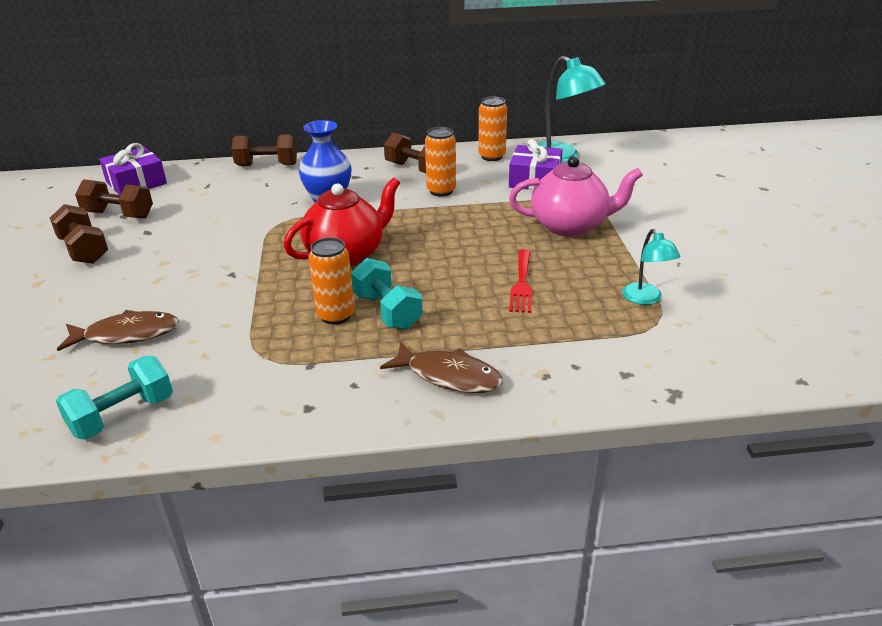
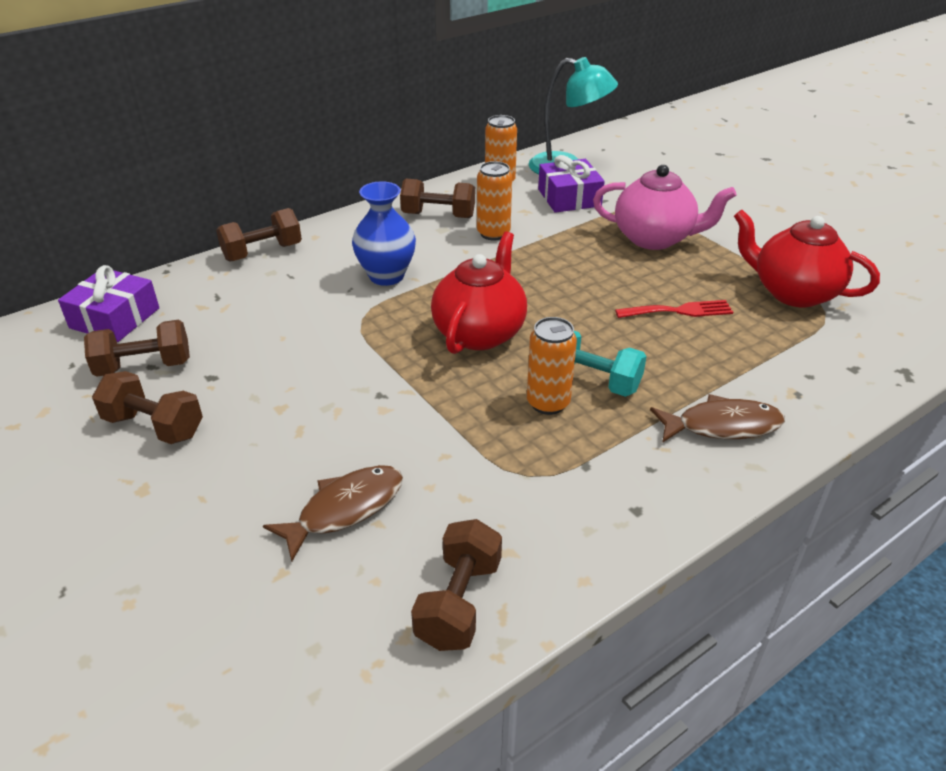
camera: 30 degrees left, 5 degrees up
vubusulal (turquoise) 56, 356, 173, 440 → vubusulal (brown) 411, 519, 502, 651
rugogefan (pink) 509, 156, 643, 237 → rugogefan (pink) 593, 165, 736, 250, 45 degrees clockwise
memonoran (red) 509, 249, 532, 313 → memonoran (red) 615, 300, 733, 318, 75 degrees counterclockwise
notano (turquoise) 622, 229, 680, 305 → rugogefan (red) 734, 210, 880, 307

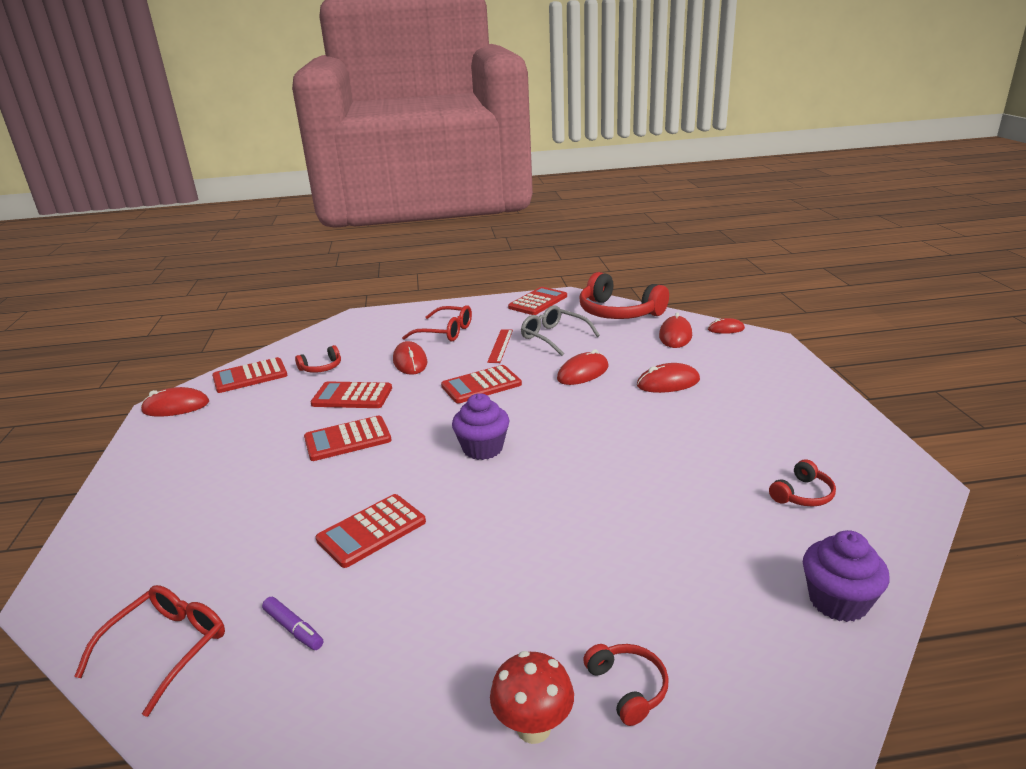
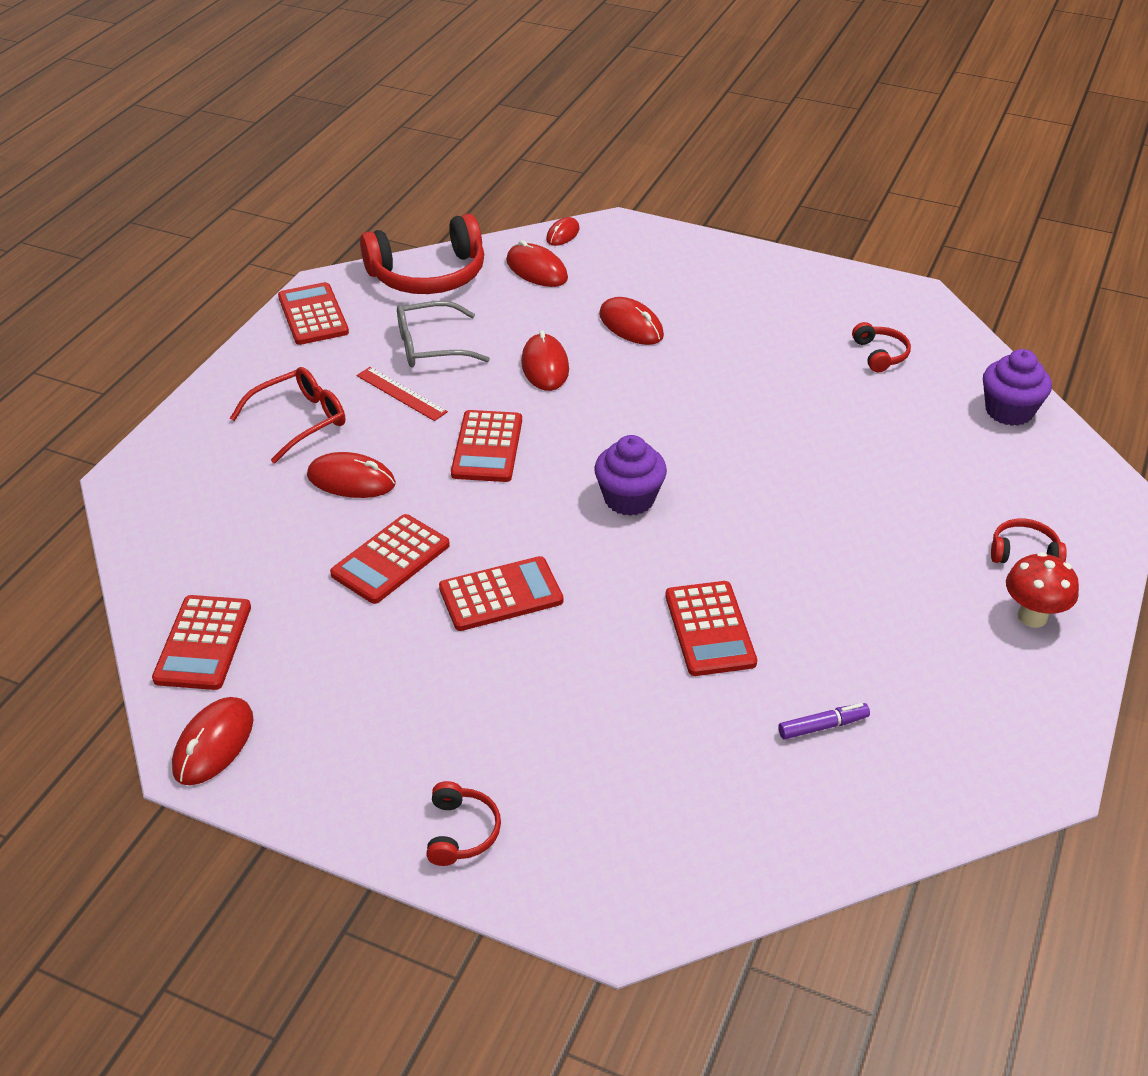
camera: 60 degrees left, 15 degrees up
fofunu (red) 74, 585, 225, 717 → -
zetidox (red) 295, 345, 341, 373 → zetidox (red) 426, 781, 501, 866, shifted
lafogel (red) 304, 416, 392, 461 → lafogel (red) 439, 556, 563, 631, 120 degrees counterclockwise
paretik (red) 637, 363, 700, 393 → paretik (red) 599, 297, 664, 345, 60 degrees counterclockwise

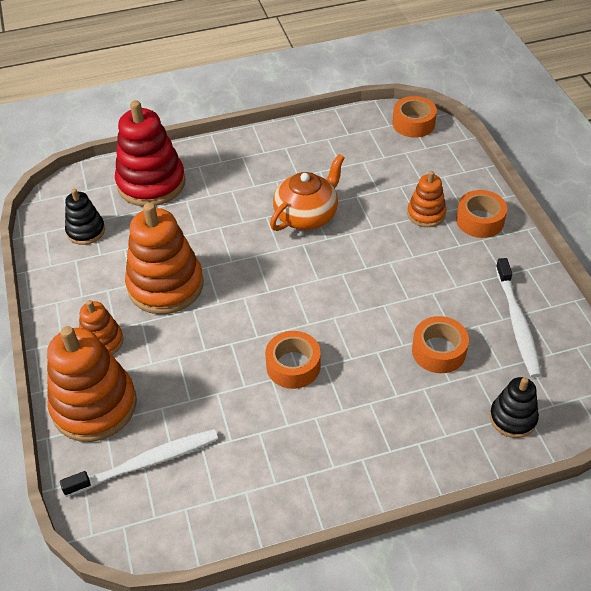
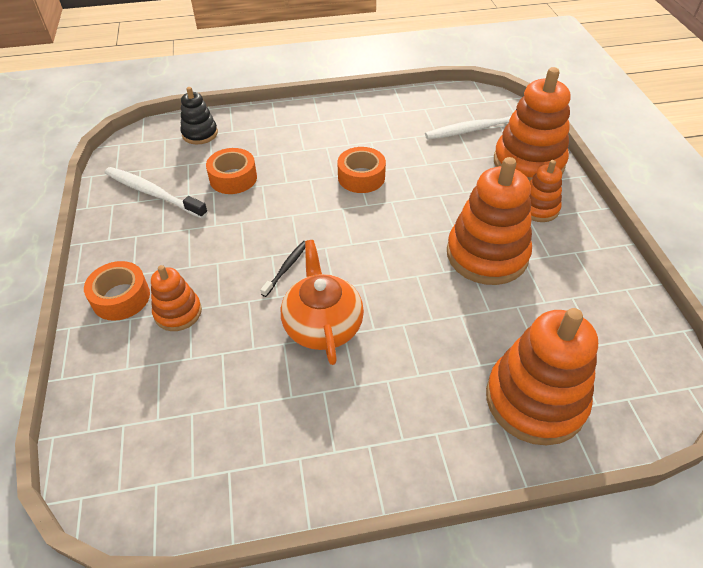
camera: 175 degrees left, 0 degrees up
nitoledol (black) 65, 189, 105, 245 → -
nitoledol (red) 115, 100, 186, 207 → nitoledol (orange) 486, 308, 598, 445
rugogefan (orange) 270, 154, 345, 231 → rugogefan (orange) 281, 240, 364, 365, 120 degrees clockwise
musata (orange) 392, 96, 437, 138 → -
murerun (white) 496, 258, 542, 378 → murerun (white) 105, 167, 208, 218, 60 degrees counterclockwise
- → murerun (black) 260, 241, 305, 297

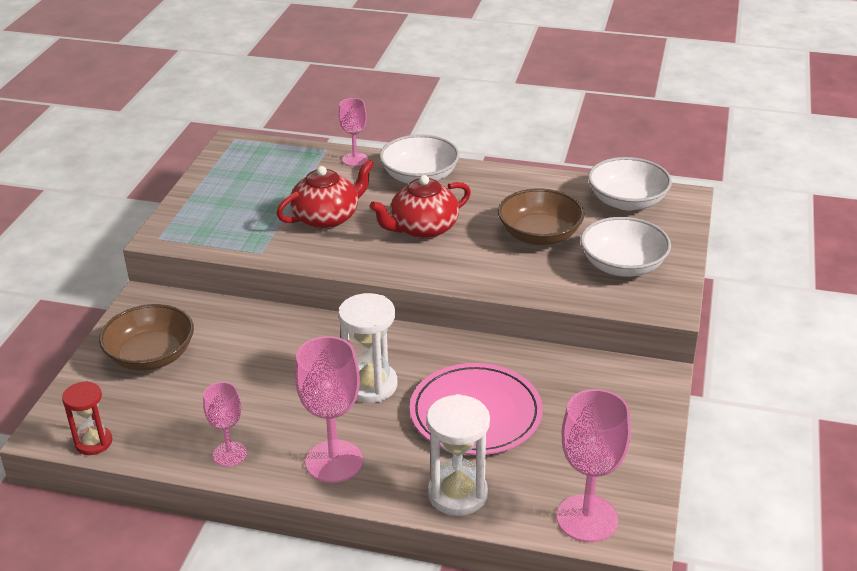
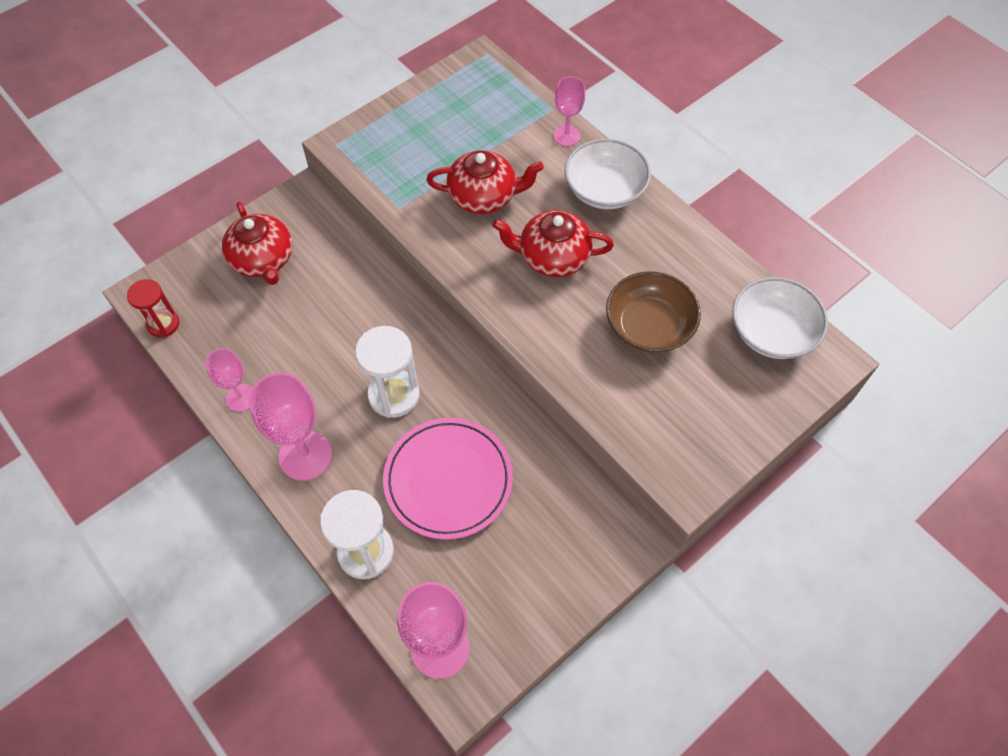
camera: 35 degrees right, 25 degrees up
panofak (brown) 99, 304, 194, 371 → rugogefan (red) 222, 202, 292, 285
panofak (white) 580, 217, 671, 277 → -

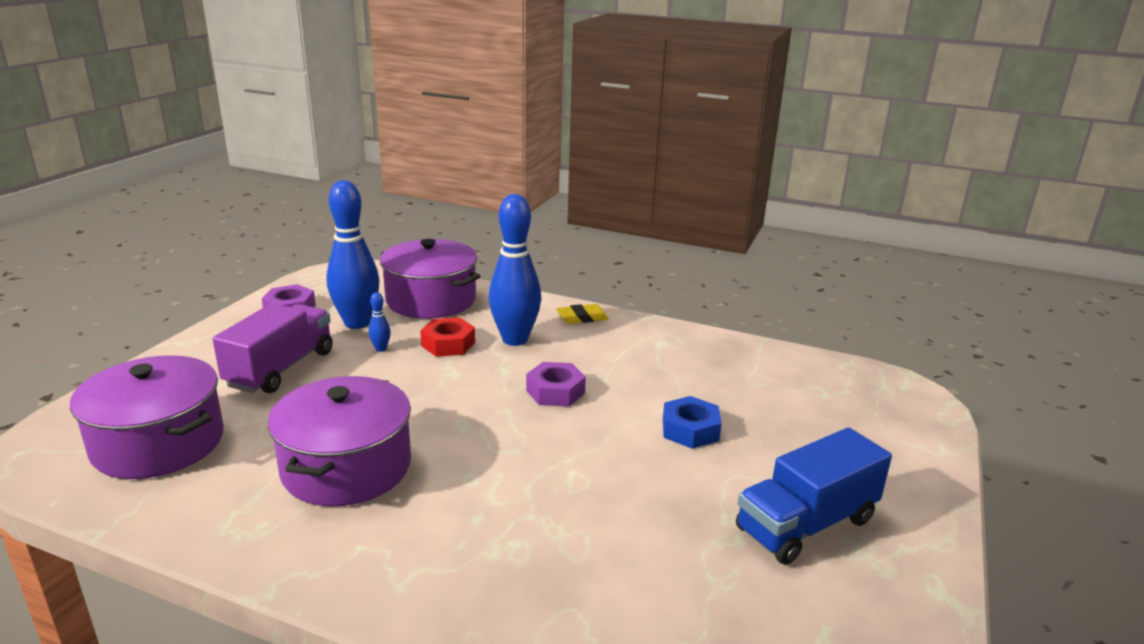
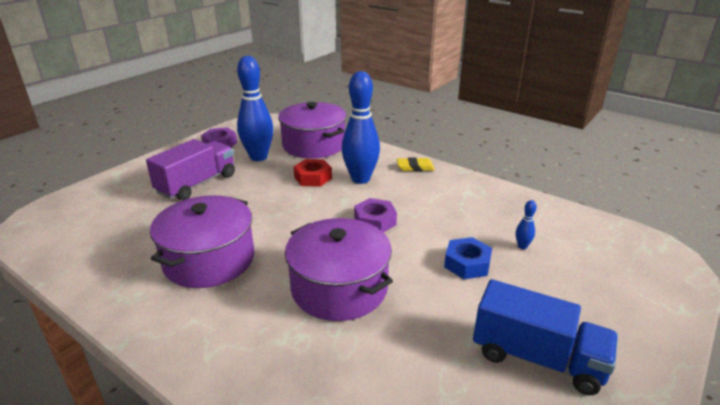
camera: 15 degrees right, 5 degrees up
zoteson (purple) 70, 355, 224, 479 → zoteson (purple) 285, 218, 393, 321, shifted
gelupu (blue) 369, 292, 391, 352 → gelupu (blue) 516, 200, 537, 249, shifted
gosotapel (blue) 736, 427, 892, 565 → gosotapel (blue) 473, 279, 618, 395, 135 degrees counterclockwise

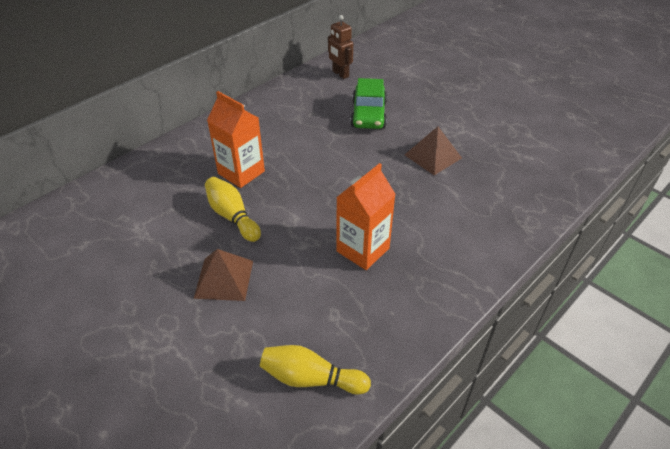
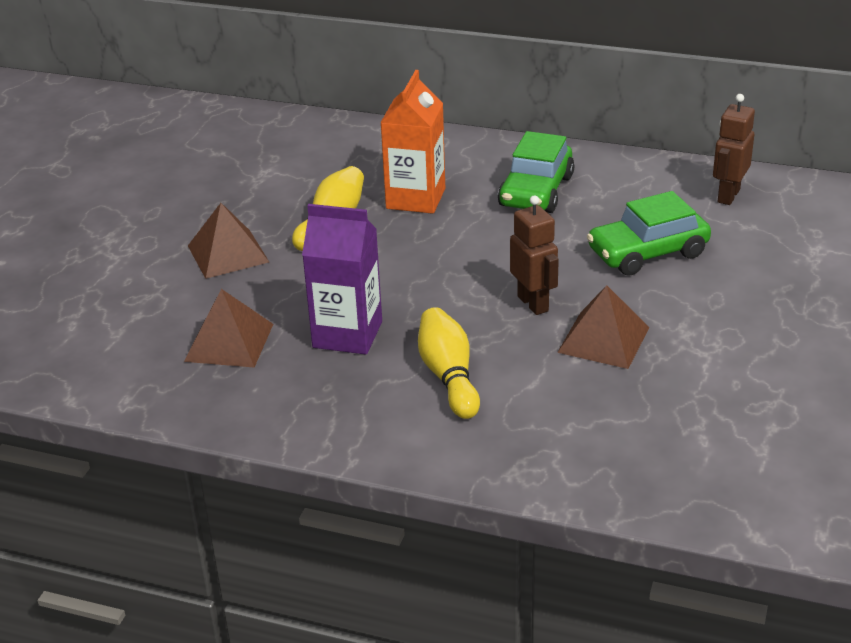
camera: 65 degrees right, 10 degrees down
gelupu (yellow) 260, 345, 371, 395 → gelupu (yellow) 418, 307, 480, 419, shifted
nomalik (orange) 336, 163, 396, 270 → nomalik (purple) 302, 204, 382, 355
- → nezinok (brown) 184, 289, 273, 368
- → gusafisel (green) 498, 131, 574, 213
- → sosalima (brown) 510, 195, 559, 315

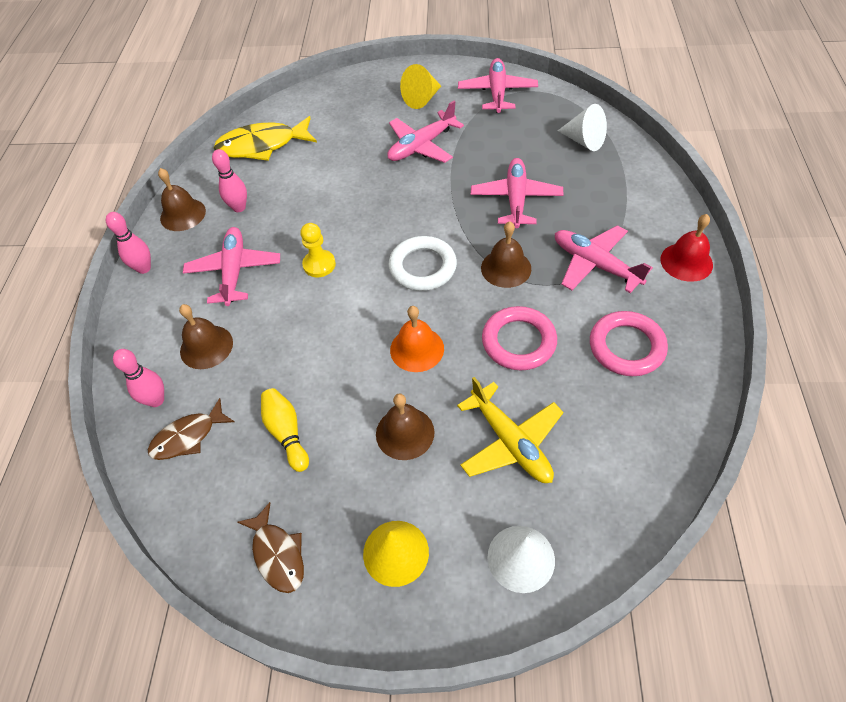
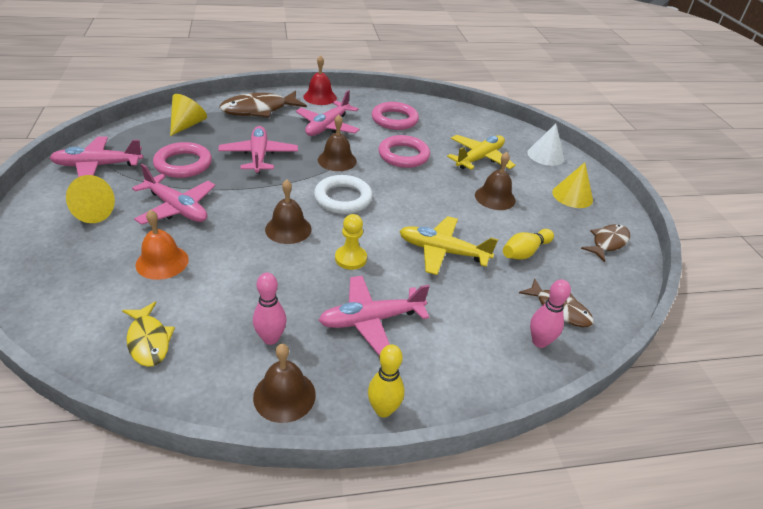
camera: 110 degrees left, 15 degrees down
gelupu (pink) 106, 212, 151, 274 → gelupu (yellow) 368, 344, 404, 417
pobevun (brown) 179, 304, 233, 369 → pobevun (brown) 265, 179, 312, 244, shifted
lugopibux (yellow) 214, 116, 317, 161 → lugopibux (yellow) 122, 301, 175, 367, x0.62
pobevun (orange) 390, 306, 444, 372 → pobevun (orange) 135, 210, 189, 280, shifted
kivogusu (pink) 471, 158, 564, 228 → kivogusu (pink) 218, 126, 298, 173, 90 degrees clockwise
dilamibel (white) 558, 104, 607, 151 → dilamibel (yellow) 170, 94, 207, 136
- → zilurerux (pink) 153, 142, 212, 178
- → lugopibux (brown) 219, 91, 307, 117
- → kivogusu (yellow) 399, 216, 498, 275

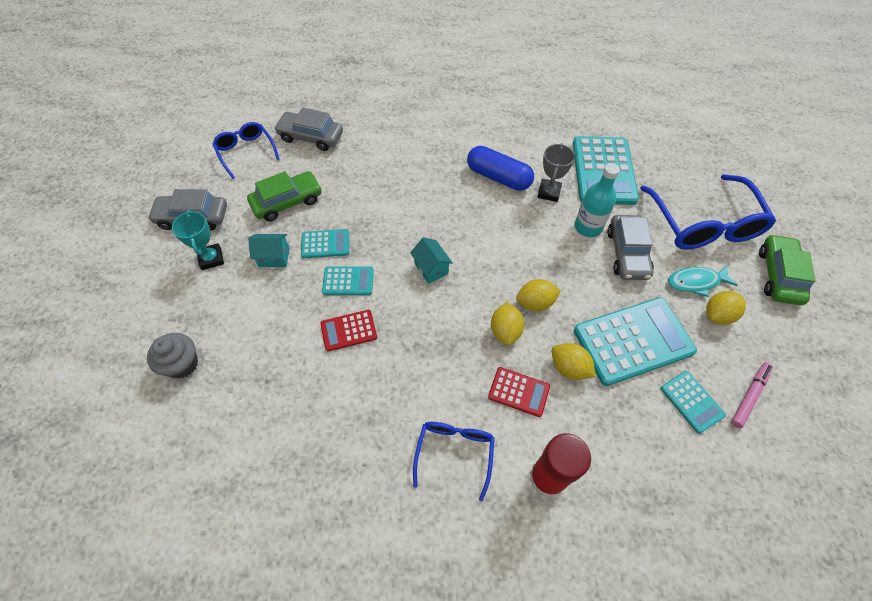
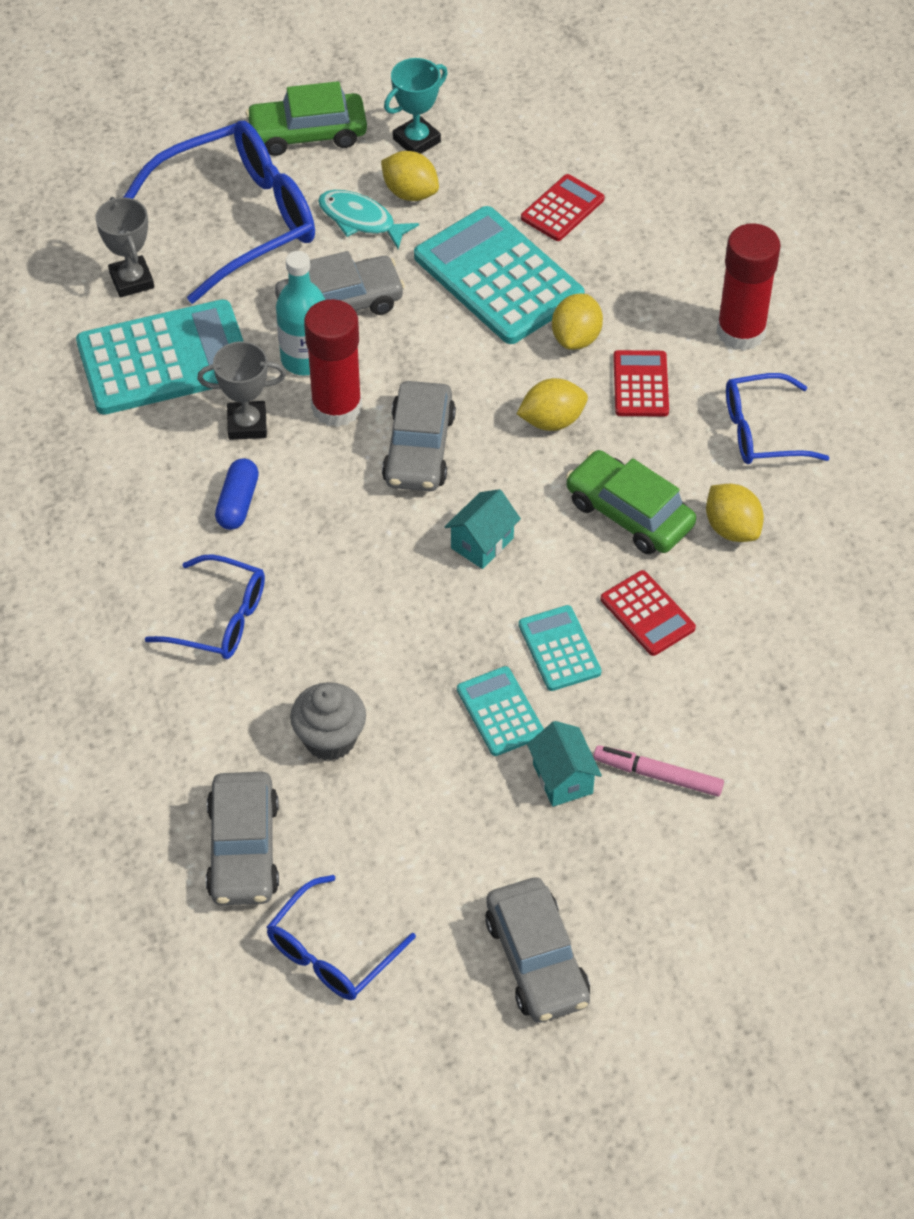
camera: 110 degrees left, 5 degrees down
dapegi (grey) 147, 333, 198, 379 → dapegi (grey) 290, 682, 366, 761, shifted
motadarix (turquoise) 172, 210, 224, 270 → motadarix (turquoise) 384, 58, 448, 154, shifted
gusafisel (green) 247, 171, 322, 221 → gusafisel (green) 566, 450, 696, 554, shifted
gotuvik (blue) 467, 146, 534, 191 → gotuvik (blue) 215, 458, 259, 530, x0.60
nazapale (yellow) 516, 279, 561, 311 → nazapale (yellow) 706, 484, 764, 542, shifted
lafogel (turquoise) 660, 371, 726, 434 → lafogel (red) 521, 174, 605, 241
lugopibux (turquoise) 668, 265, 737, 297 → lugopibux (turquoise) 318, 190, 419, 249, 150 degrees clockwise
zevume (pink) 731, 362, 773, 428 → zevume (pink) 593, 745, 724, 797, shifted
- → motadarix (grey) 95, 197, 154, 297
- → fofunu (blue) 145, 554, 265, 659
- → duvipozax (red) 304, 299, 362, 427
- → gusafisel (grey) 382, 381, 456, 491

